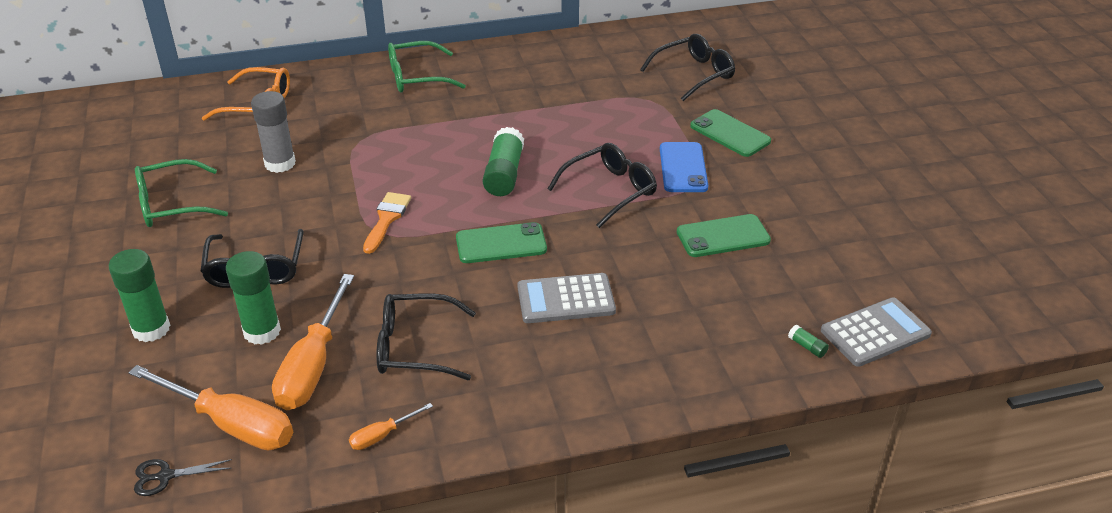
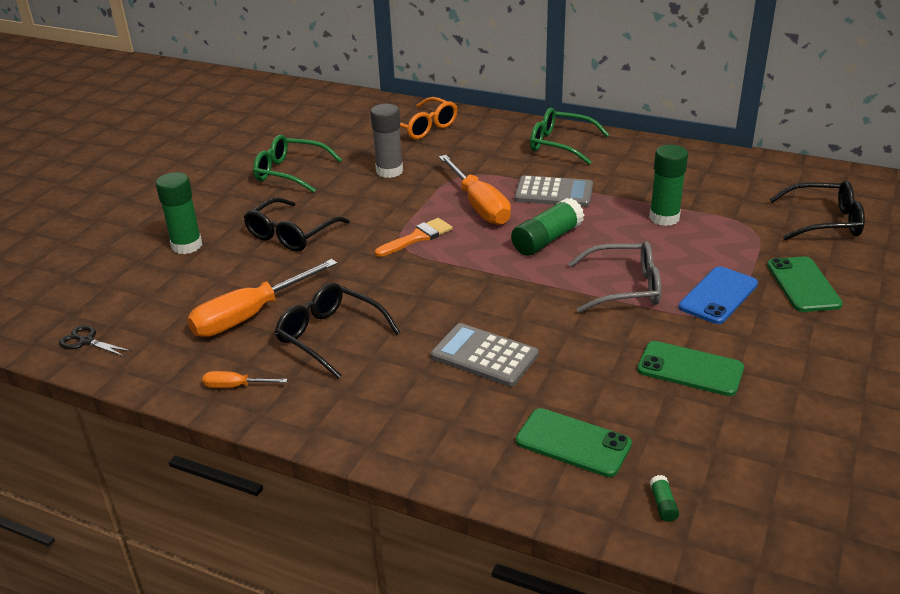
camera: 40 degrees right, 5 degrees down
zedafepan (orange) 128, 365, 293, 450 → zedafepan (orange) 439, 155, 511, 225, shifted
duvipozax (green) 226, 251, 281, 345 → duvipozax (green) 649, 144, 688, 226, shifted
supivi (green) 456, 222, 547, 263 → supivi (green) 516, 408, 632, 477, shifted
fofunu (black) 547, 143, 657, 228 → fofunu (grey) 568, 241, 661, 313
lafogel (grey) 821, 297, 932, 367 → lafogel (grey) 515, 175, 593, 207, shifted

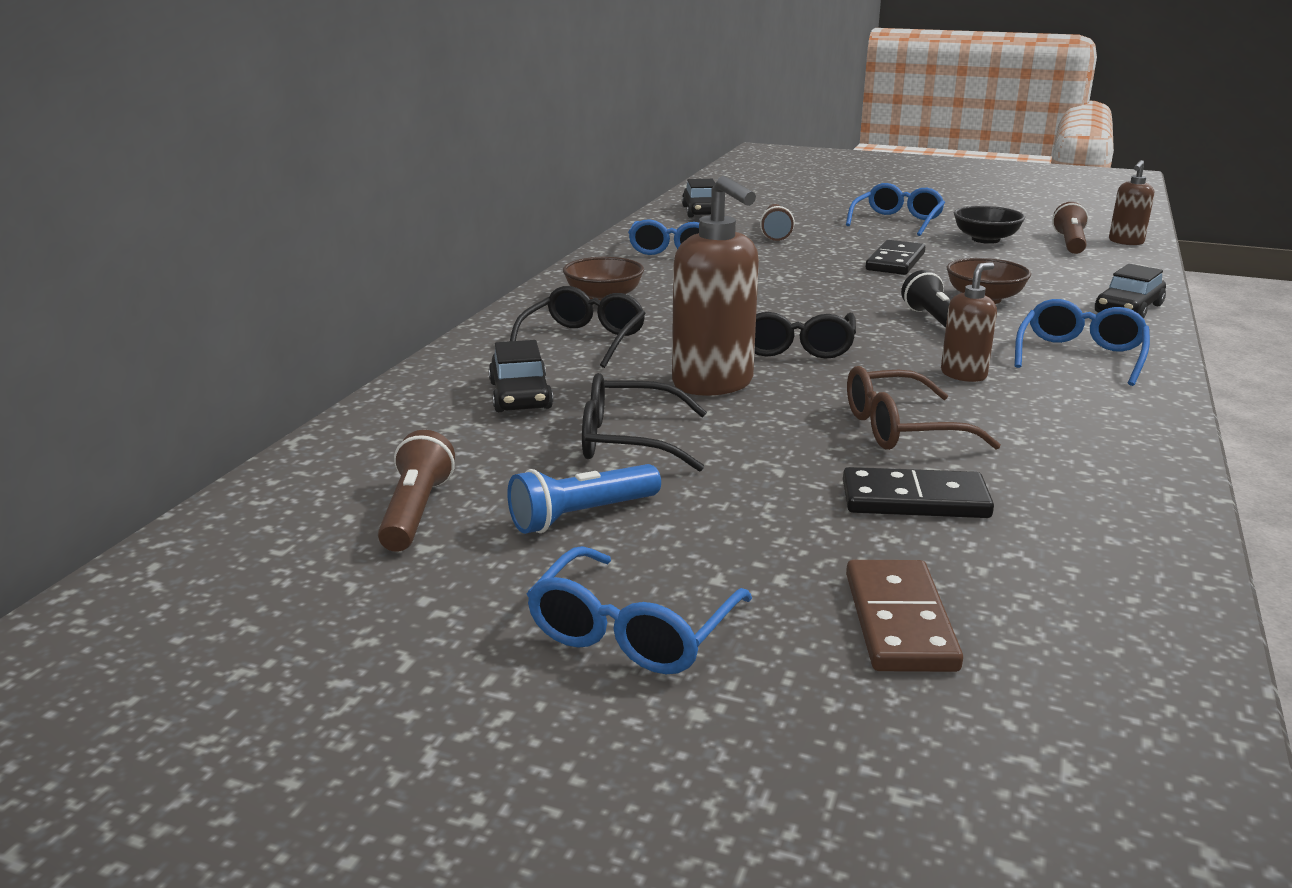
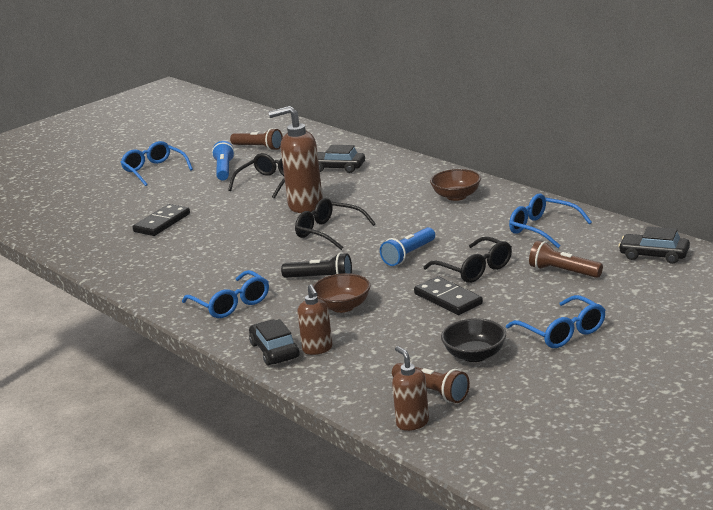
camera: 120 degrees right, 0 degrees up
fofunu (black) 510, 286, 645, 368 → fofunu (black) 423, 236, 512, 283, shifted
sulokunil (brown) 846, 560, 963, 672 → -
fofunu (brown) 847, 366, 1001, 450 → -
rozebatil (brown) 941, 262, 997, 382 → rozebatil (brown) 297, 284, 332, 355, shifted
- → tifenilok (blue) 380, 227, 435, 266

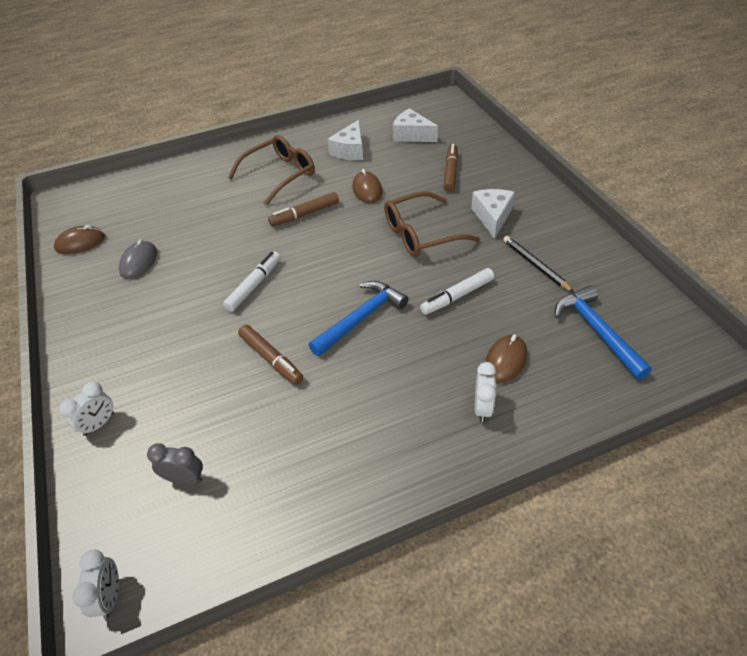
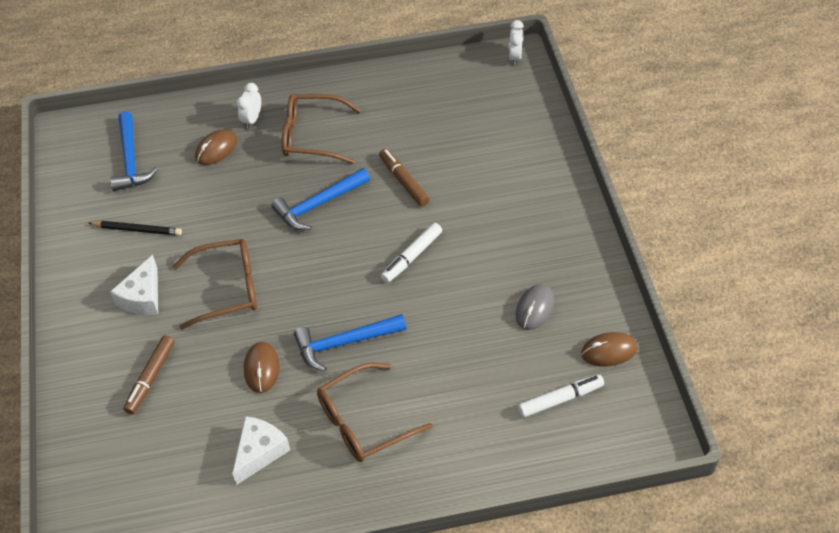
camera: 170 degrees left, 5 degrees up
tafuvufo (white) 59, 382, 114, 436 → -
tafuvufo (grey) 147, 443, 203, 485 → -
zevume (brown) 268, 192, 339, 226 → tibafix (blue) 294, 314, 406, 371
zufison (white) 393, 108, 438, 142 → -
zevume (white) 420, 268, 494, 315 → zevume (white) 518, 375, 604, 418, shifted
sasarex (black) 503, 236, 574, 292 → sasarex (black) 89, 221, 182, 236, 60 degrees counterclockwise
- → fofunu (brown) 282, 94, 361, 164

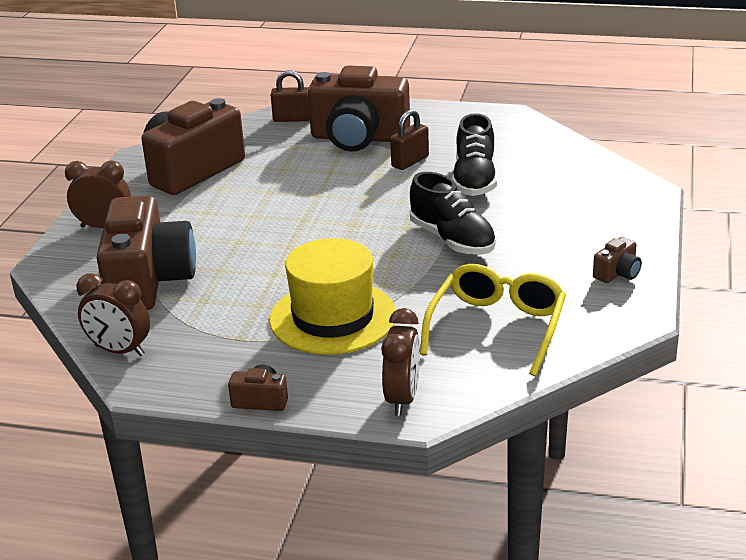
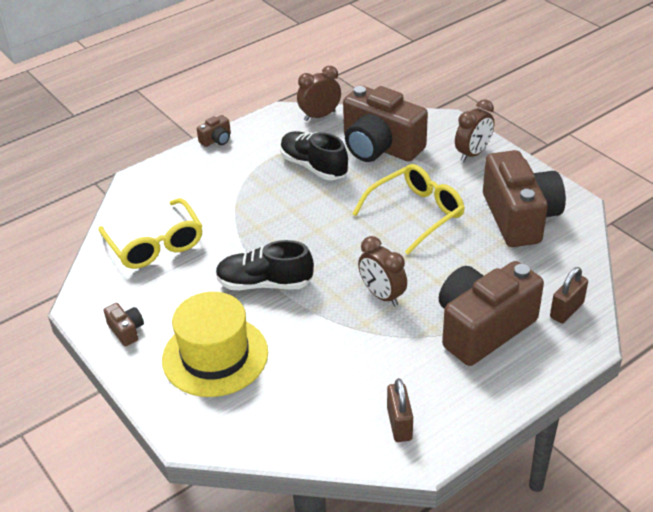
camera: 130 degrees right, 10 degrees up
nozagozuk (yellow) 269, 238, 396, 355 → nozagozuk (yellow) 162, 292, 268, 397, shifted
tafuvufo (brown) 381, 308, 420, 416 → tafuvufo (brown) 358, 236, 407, 306, shifted
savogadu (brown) 390, 109, 429, 170 → savogadu (brown) 387, 378, 413, 442, shifted
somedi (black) 452, 113, 497, 196 → somedi (black) 280, 131, 348, 180, shifted
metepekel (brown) 593, 237, 642, 283 → metepekel (brown) 104, 303, 144, 346, 150 degrees clockwise
- → fofunu (yellow) 353, 164, 465, 255

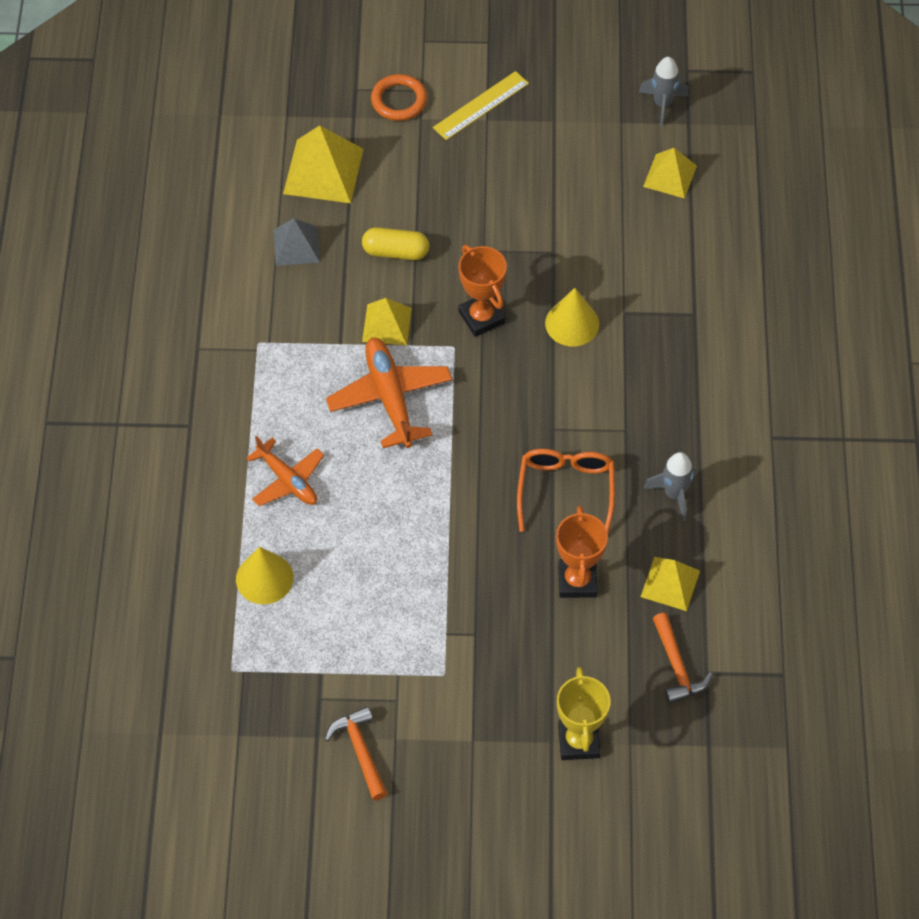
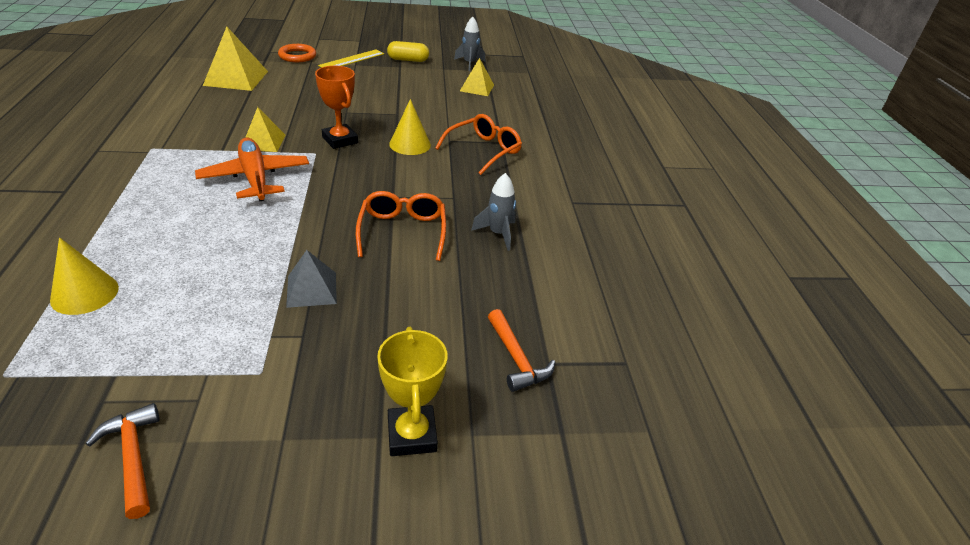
camera: 10 degrees left, 20 degrees down
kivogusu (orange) 246, 436, 324, 506 → -
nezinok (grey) 274, 218, 320, 266 → nezinok (grey) 286, 250, 337, 308, shifted
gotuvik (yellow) 362, 227, 429, 260 → gotuvik (yellow) 387, 41, 429, 62, shifted
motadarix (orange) 556, 506, 608, 598 → -
nezinok (yellow) 641, 557, 700, 611 → -
- → fofunu (orange) 435, 114, 522, 175

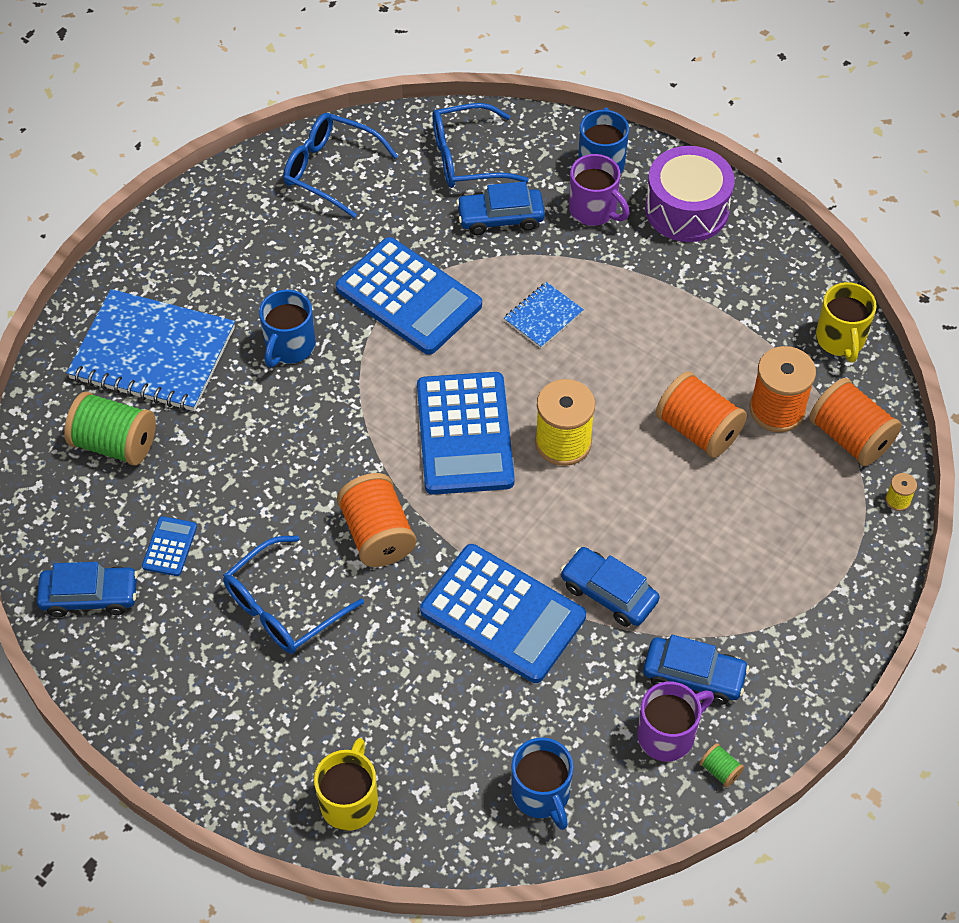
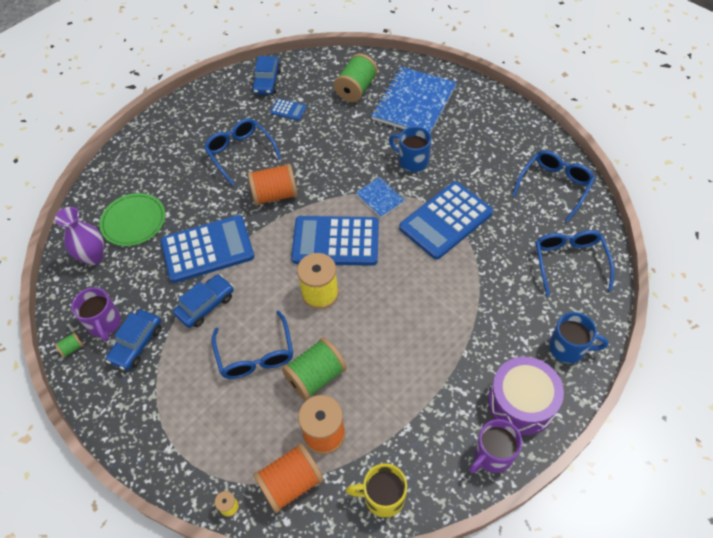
camera: 100 degrees right, 0 degrees up
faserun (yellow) 314, 738, 378, 831 → -
lafogel (blue) 420, 544, 586, 683 → lafogel (blue) 161, 215, 255, 283, 150 degrees counterclockwise
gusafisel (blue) 456, 182, 545, 235 → -
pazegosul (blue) 504, 282, 584, 348 → pazegosul (blue) 356, 177, 405, 218, shifted
faserun (blue) 512, 737, 573, 830 → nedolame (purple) 55, 207, 104, 265
faserun (purple) 569, 154, 630, 226 → faserun (purple) 469, 419, 522, 473, shifted
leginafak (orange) 656, 371, 747, 458 → leginafak (green) 282, 337, 347, 400
- → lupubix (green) 99, 193, 165, 246
- → fofunu (blue) 212, 310, 293, 379

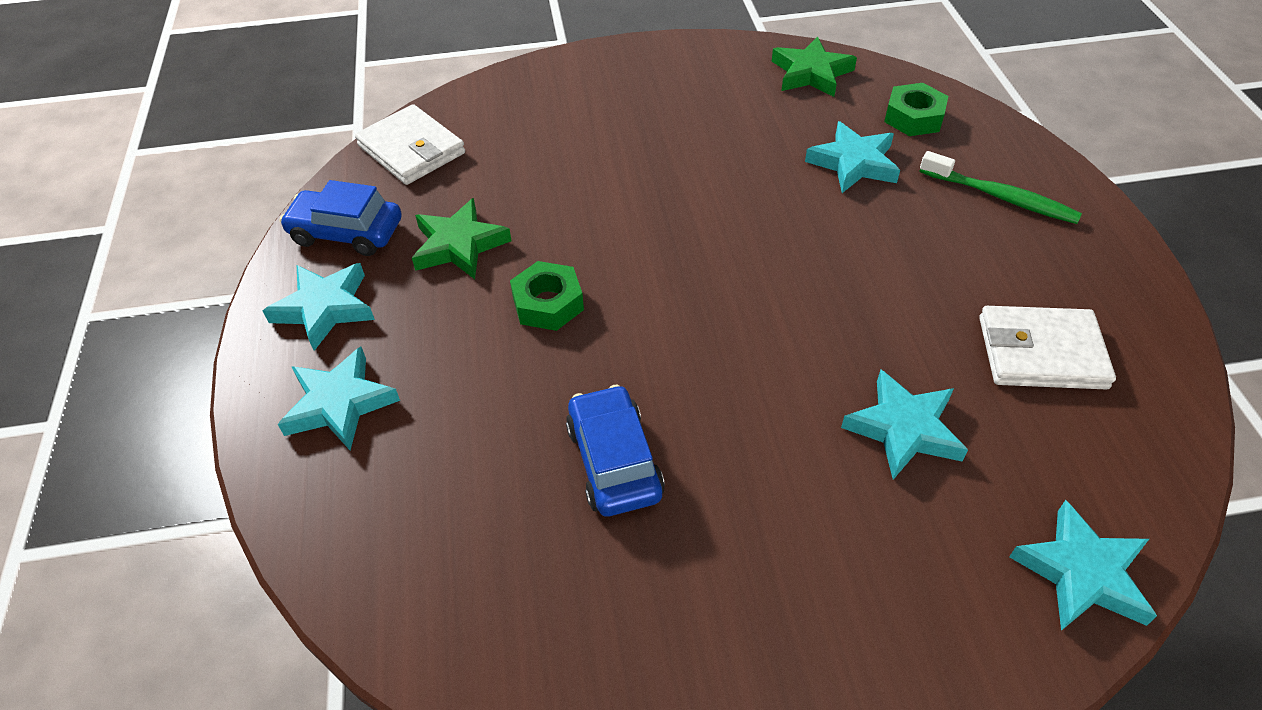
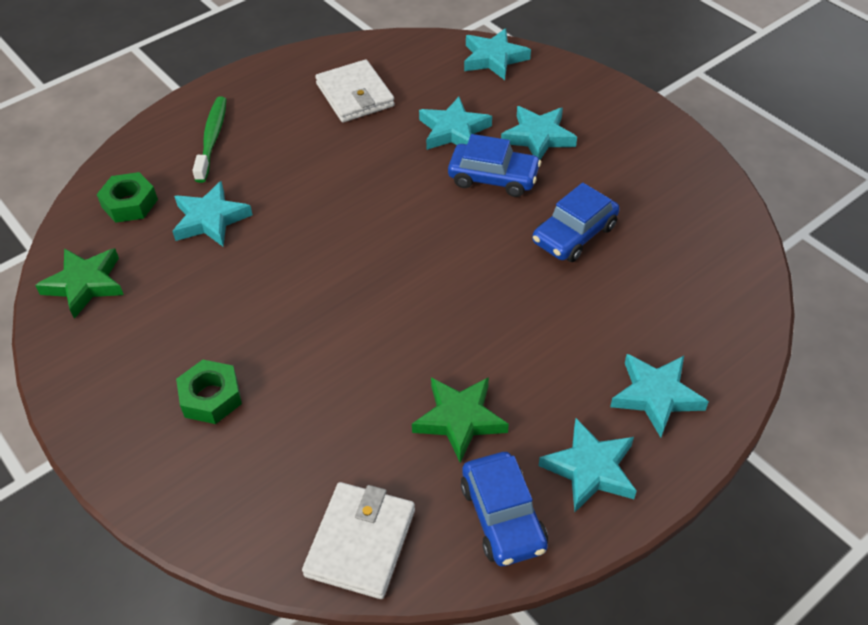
camera: 120 degrees left, 0 degrees up
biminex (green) 510, 261, 584, 331 → biminex (green) 176, 360, 242, 424, shifted
- → gusafisel (blue) 448, 134, 541, 197
- → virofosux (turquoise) 501, 106, 577, 160

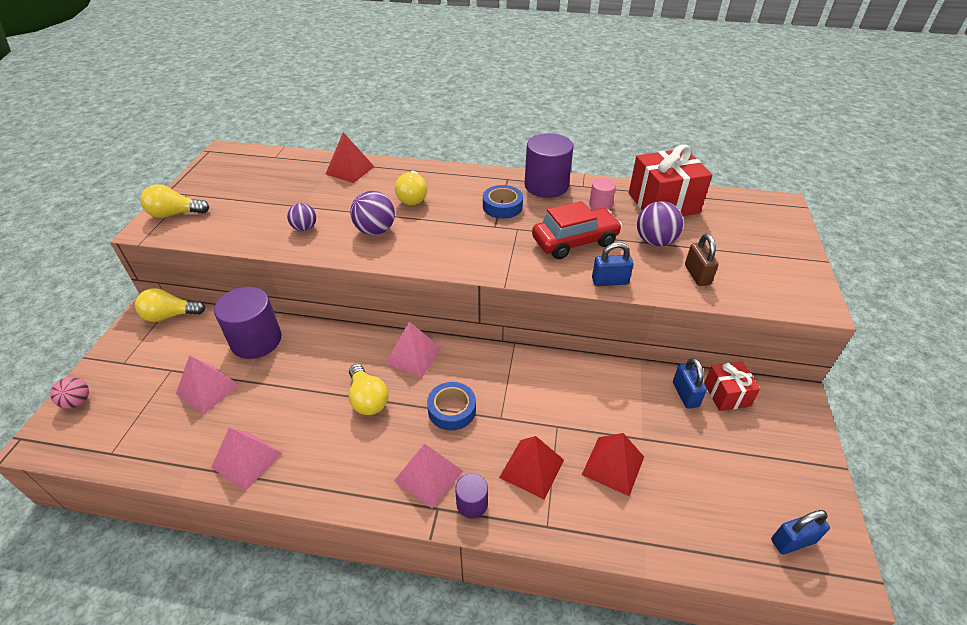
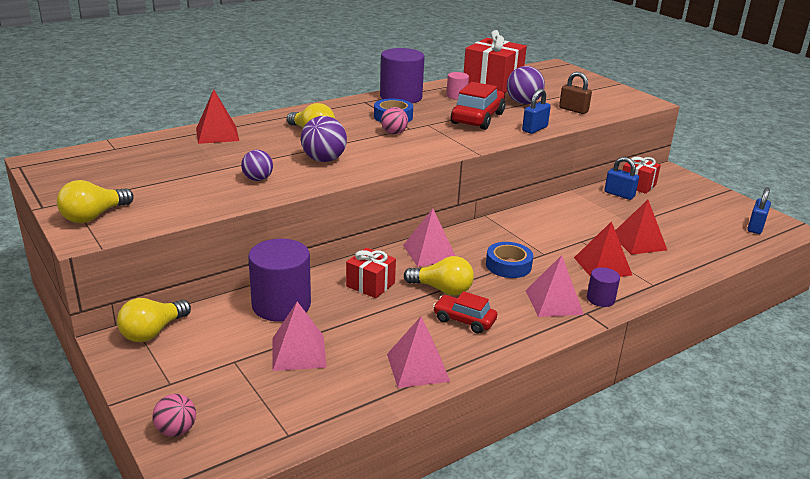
camera: 45 degrees left, 15 degrees down
- → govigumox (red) 346, 248, 396, 298
- → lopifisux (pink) 381, 107, 408, 134
- → gusafisel (red) 433, 291, 497, 334

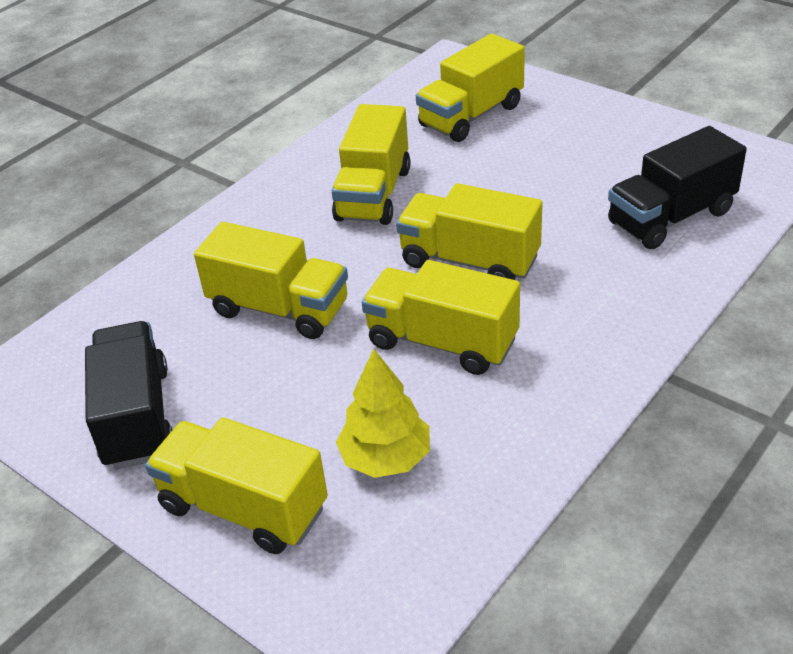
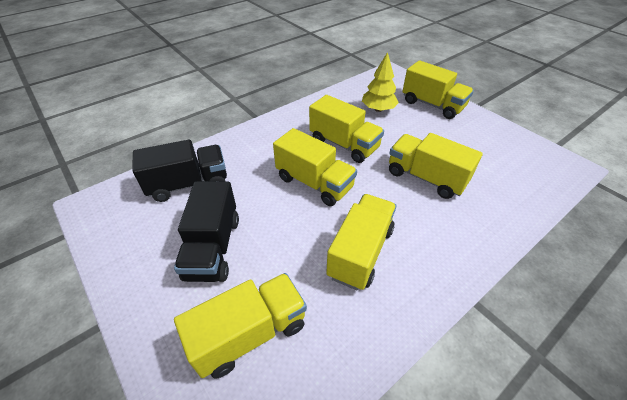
camera: 170 degrees left, 5 degrees up
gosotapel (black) 85, 321, 172, 469 → gosotapel (black) 174, 181, 239, 282, shifted

